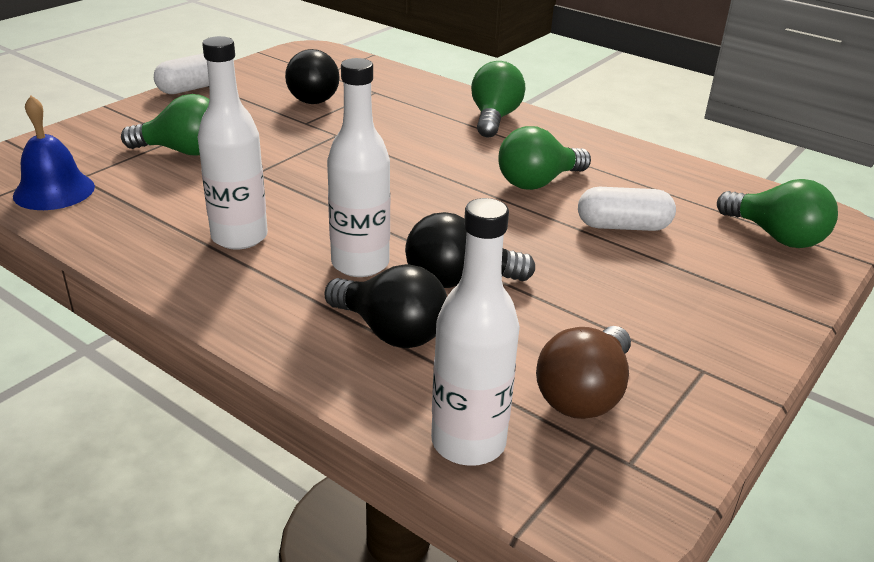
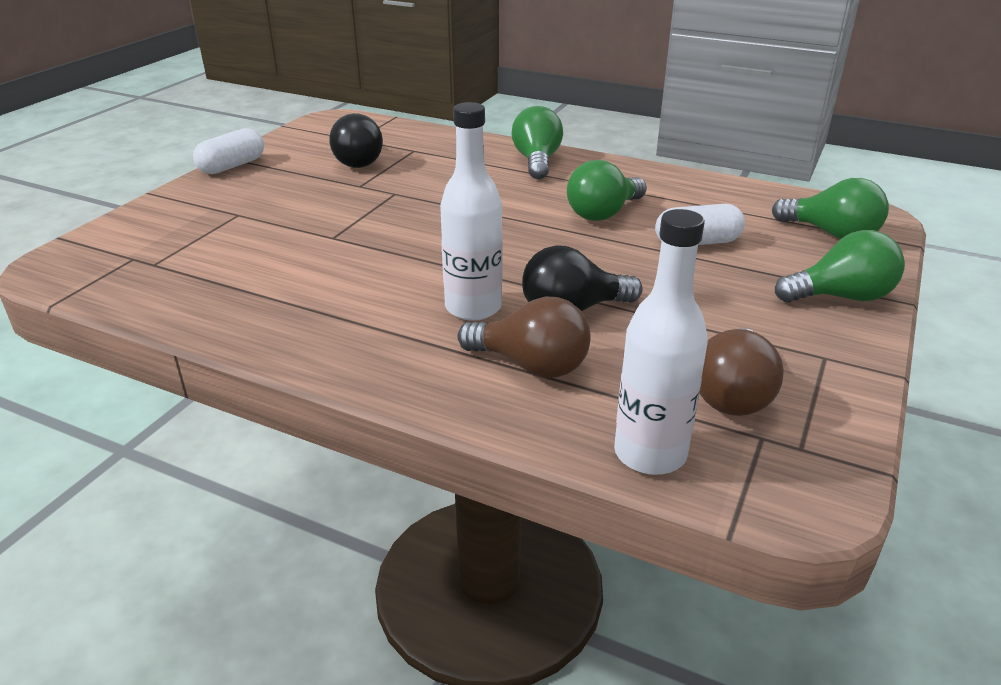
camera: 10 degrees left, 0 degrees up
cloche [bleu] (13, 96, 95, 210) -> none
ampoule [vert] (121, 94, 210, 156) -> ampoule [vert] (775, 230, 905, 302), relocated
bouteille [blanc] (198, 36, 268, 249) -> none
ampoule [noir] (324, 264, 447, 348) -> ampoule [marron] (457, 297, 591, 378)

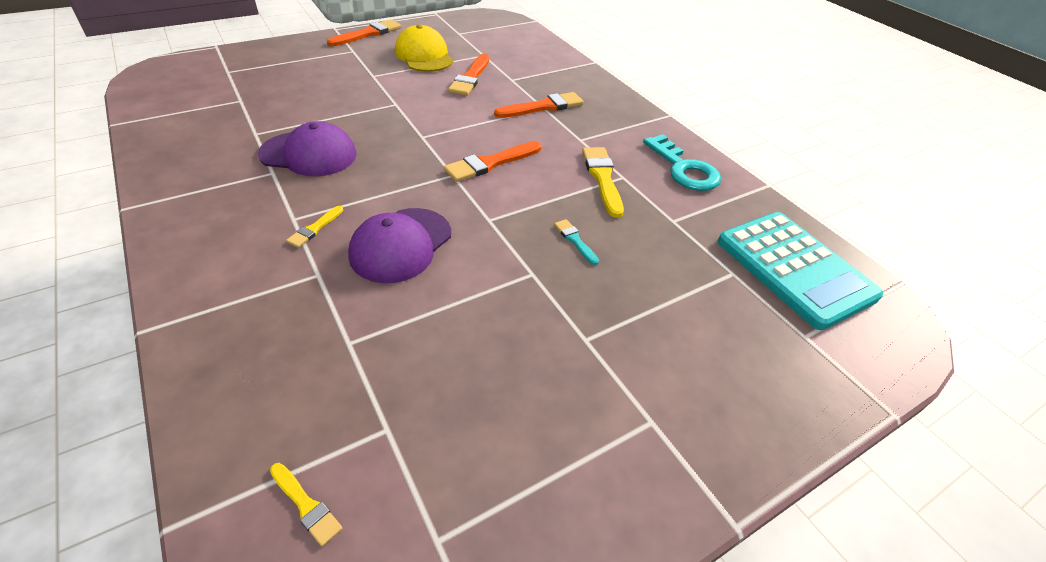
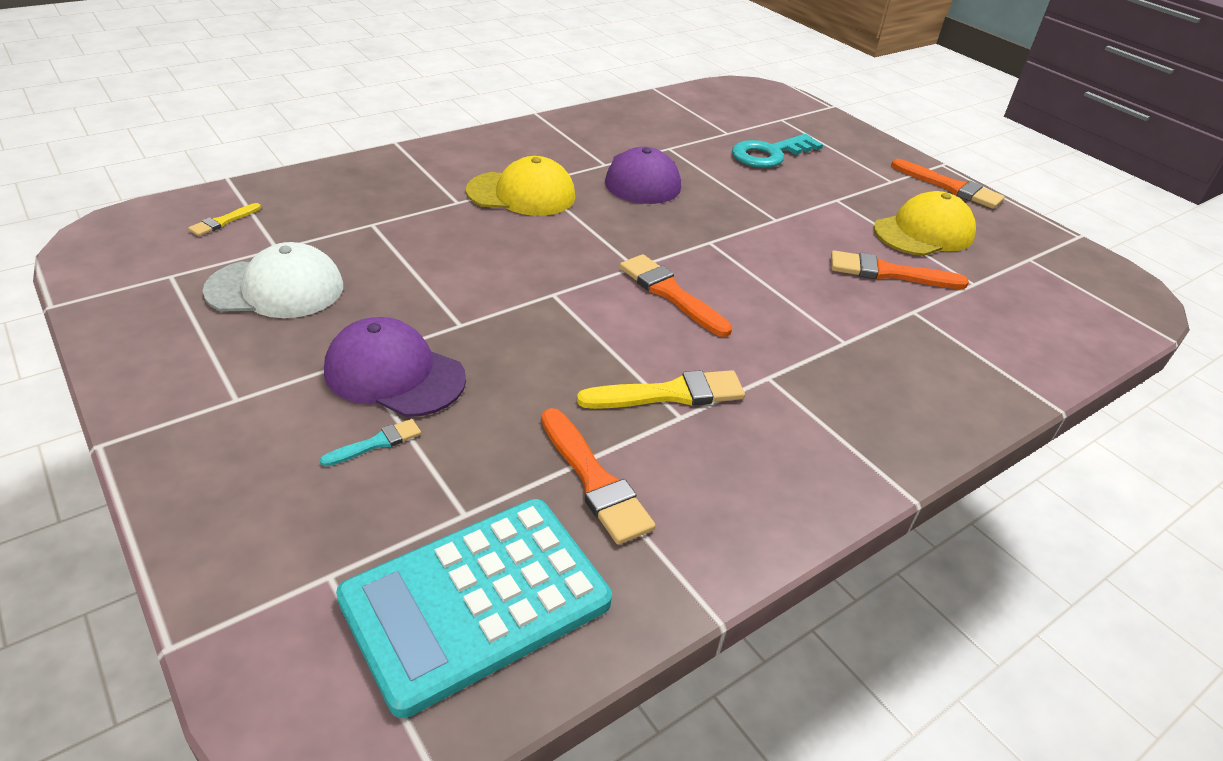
camera: 85 degrees right, 5 degrees down
pinceau [jaune] (286, 206, 343, 248) -> casquette [jaune] (466, 156, 575, 216)
casquette [violet] (348, 208, 451, 283) -> casquette [violet] (324, 317, 466, 417), relocated
pinceau [orange] (494, 92, 584, 118) -> pinceau [orange] (541, 408, 656, 545), relocated
pinceau [turquoise] (554, 219, 599, 265) -> pinceau [turquoise] (320, 419, 421, 467), relocated
clé [turquoise] (643, 134, 721, 191) -> clé [turquoise] (732, 134, 823, 168), relocated
none -> casquette [blanc] (203, 242, 343, 318)

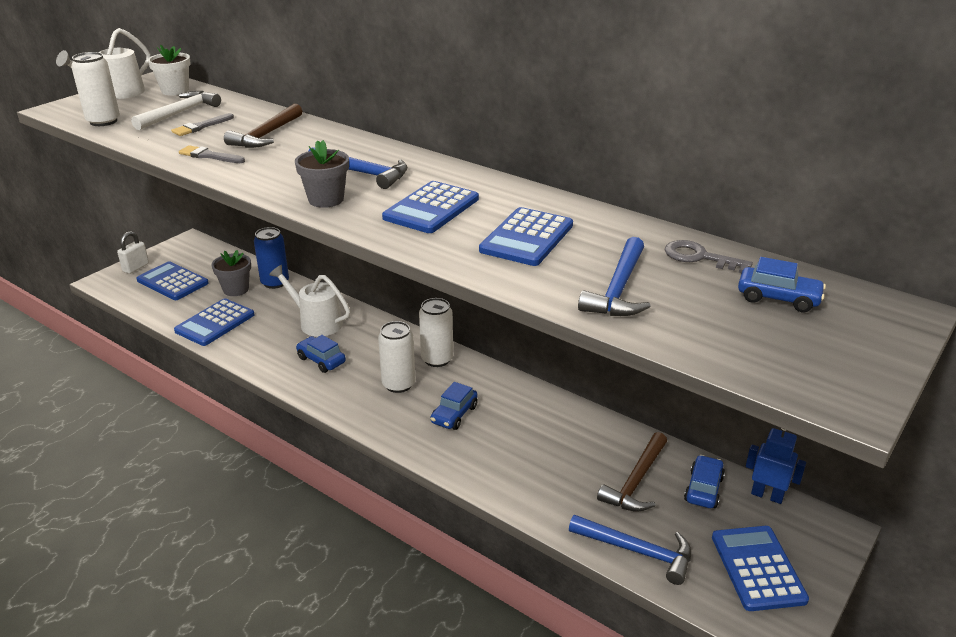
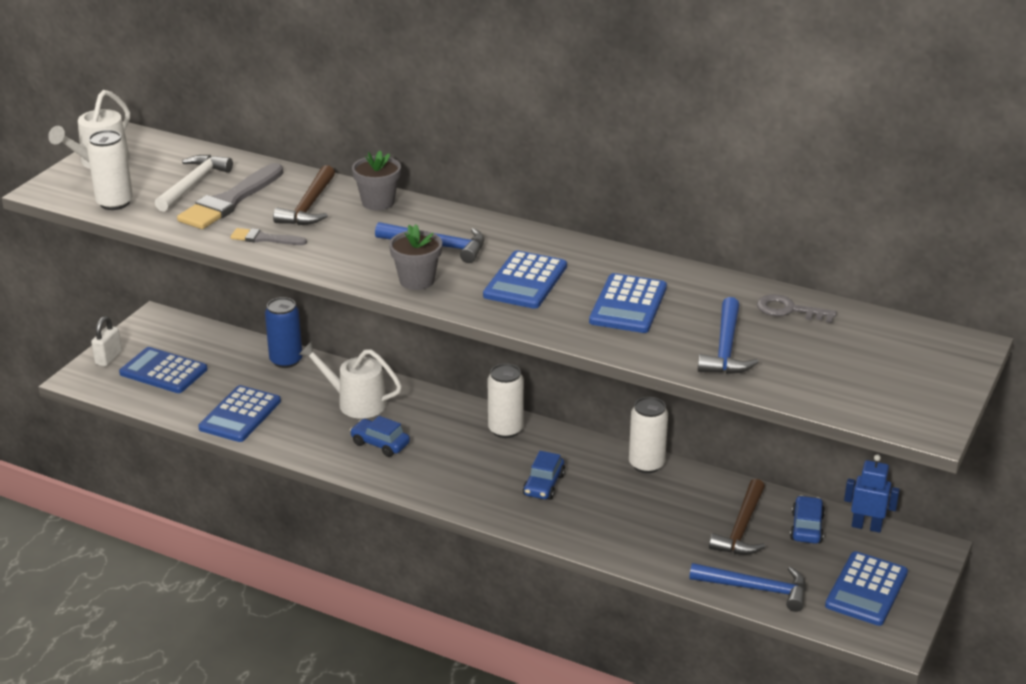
camera: 10 degrees left, 0 degrees up
pot de fleurs [blanc] (148, 45, 191, 95) -> none
pinceau [gris] (171, 113, 234, 136) -> pinceau [gris] (177, 163, 284, 229), x1.92
pot de fleurs [gris] (211, 250, 251, 296) -> pot de fleurs [gris] (352, 151, 401, 210), relocated
canette [blanc] (378, 321, 415, 393) -> canette [blanc] (629, 397, 668, 473), relocated
calculatrice [bleu] (712, 526, 809, 611) -> calculatrice [bleu] (825, 551, 908, 626), 135 degrees counterclockwise
voiture [bleu] (738, 257, 826, 313) -> none

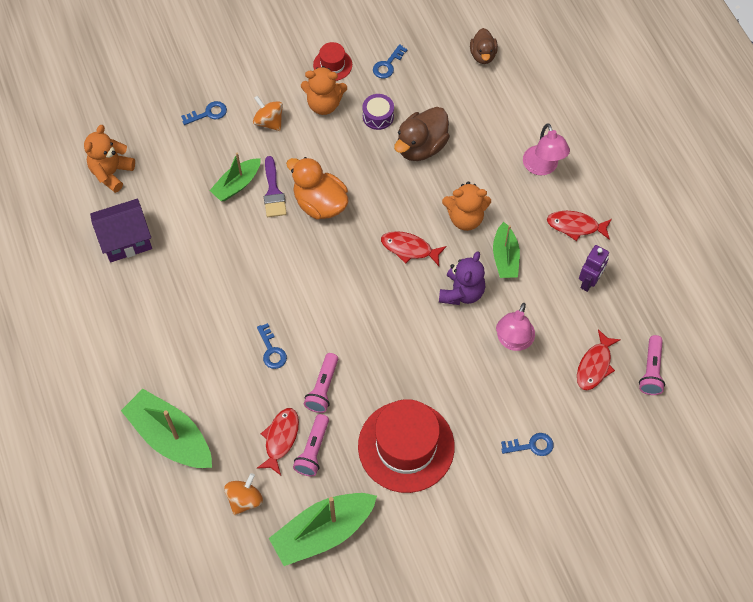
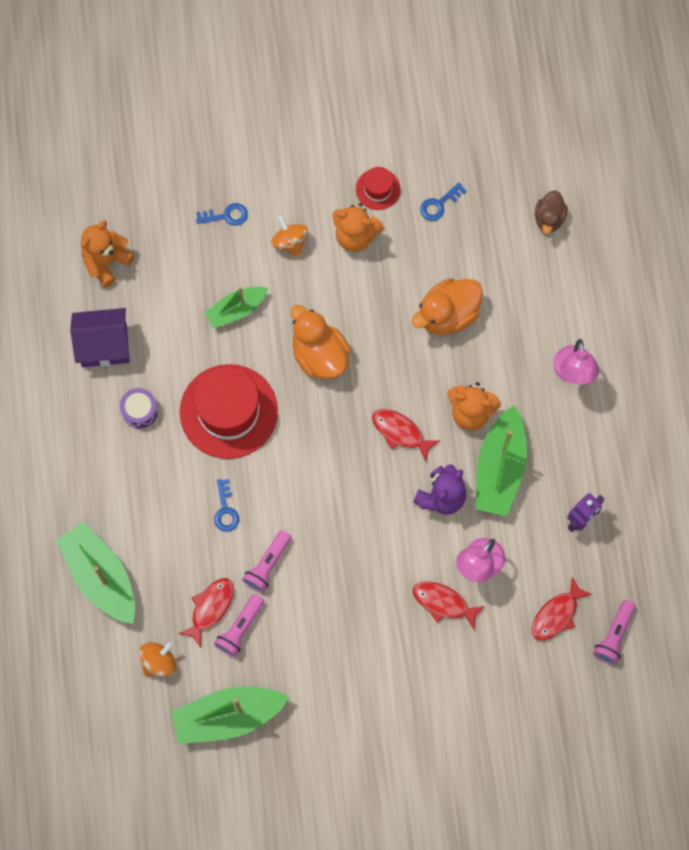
camera: 15 degrees right, 10 degrees up
pinceau [violet] (264, 156, 287, 217) -> none
chapeau [rouge] (358, 399, 455, 493) -> chapeau [rouge] (180, 364, 278, 459), relocated
tambour [violet] (362, 94, 394, 130) -> tambour [violet] (120, 388, 158, 428), relocated
canard [marron] (394, 107, 450, 161) -> canard [orange] (411, 278, 483, 335)
bateau [vert] (493, 222, 520, 278) -> bateau [vert] (475, 406, 527, 516), x1.63
clé [bleu] (501, 433, 554, 456) -> none
poisson [rouge] (547, 211, 612, 241) -> poisson [rouge] (413, 581, 485, 629), relocated

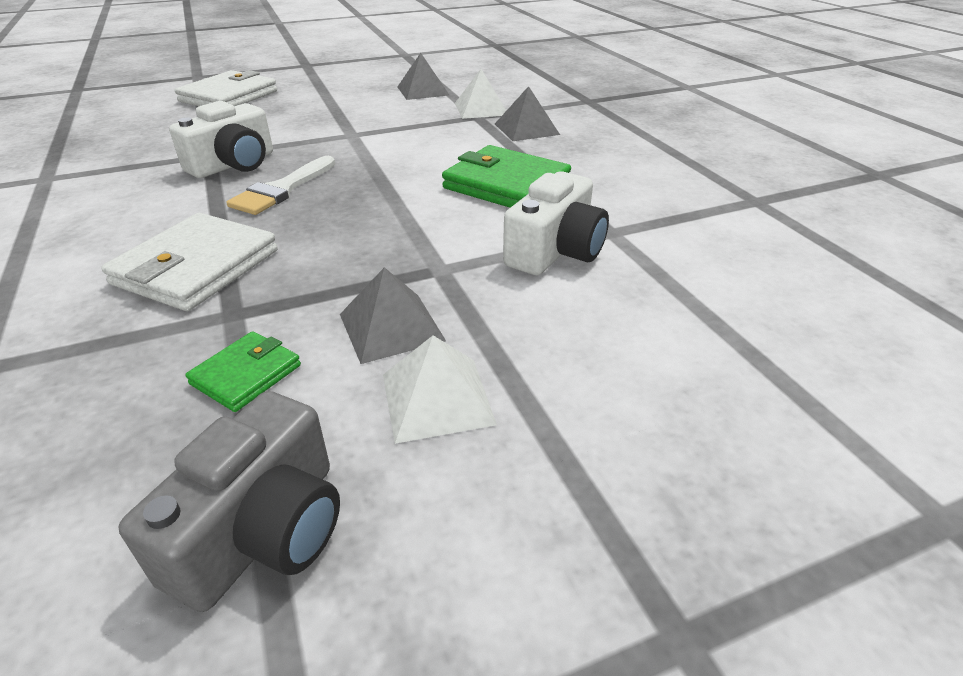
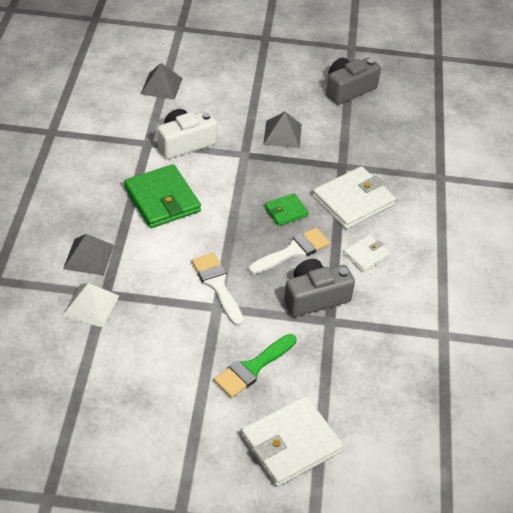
camera: 155 degrees left, 10 degrees up
appareil photo [blanc] (169, 101, 273, 178) -> appareil photo [gris] (284, 259, 355, 317)
portefeuille [vert] (185, 331, 301, 412) -> portefeuille [vert] (264, 193, 309, 226), relocated
pyramide [blanc] (383, 335, 497, 444) -> none
pyramide [gris] (397, 53, 449, 100) -> pyramide [gris] (141, 63, 183, 100), relocated
none -> pinceau [blanc] (192, 253, 243, 326)
none -> pinceau [vert] (214, 334, 297, 398)
none -> portefeuille [blanc] (343, 235, 390, 272)

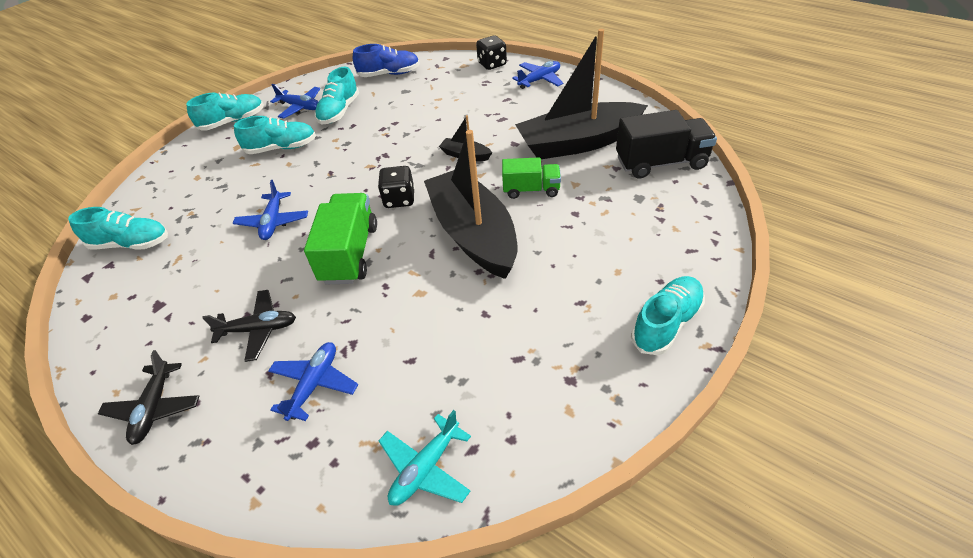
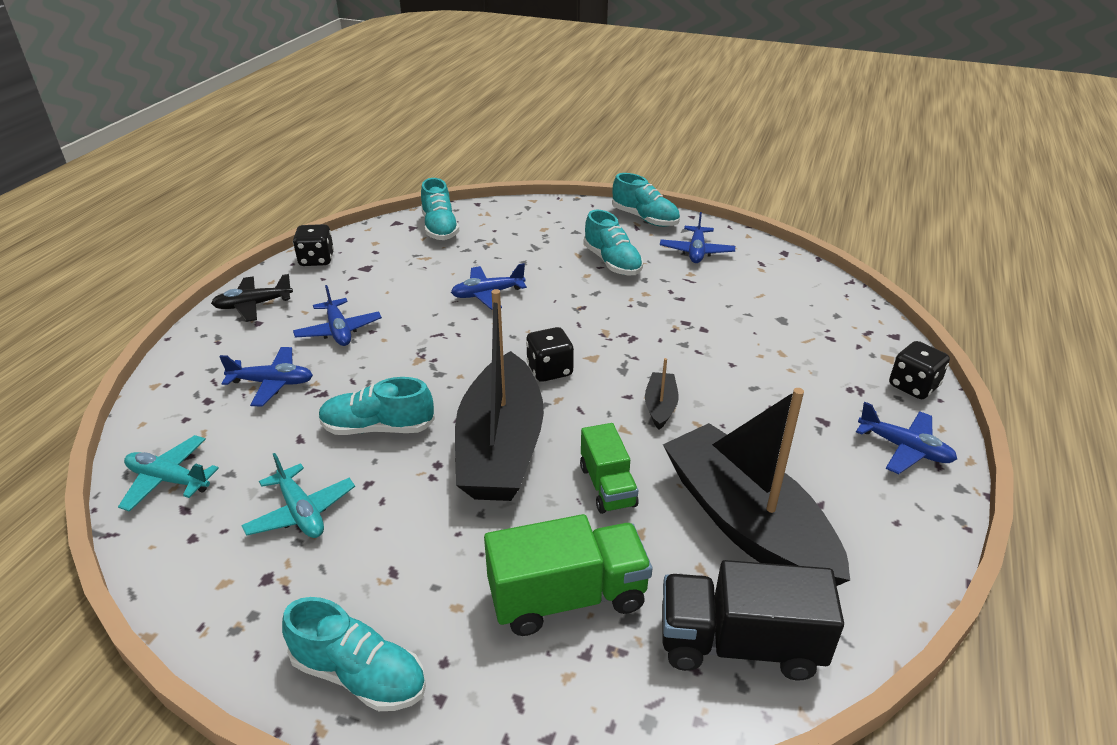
camera: 70 degrees right, 10 degrees down
avion [noir] (202, 290, 296, 362) -> avion [bleu] (293, 285, 382, 346)
camion [vert] (304, 193, 377, 284) -> camion [vert] (484, 514, 653, 636), relocated
chaussure [turquoise] (315, 67, 359, 125) -> chaussure [turquoise] (319, 377, 435, 435), relocated
chaussure [bleu] (353, 44, 420, 77) -> none
bateau [noir] (424, 130, 517, 279) -> bateau [noir] (455, 289, 544, 501), 135 degrees clockwise
camion [noir] (616, 110, 717, 179) -> camion [noir] (662, 560, 844, 680), 120 degrees clockwise
none -> avion [turquoise] (241, 453, 355, 538)
none -> dé [noir] (293, 224, 334, 266)

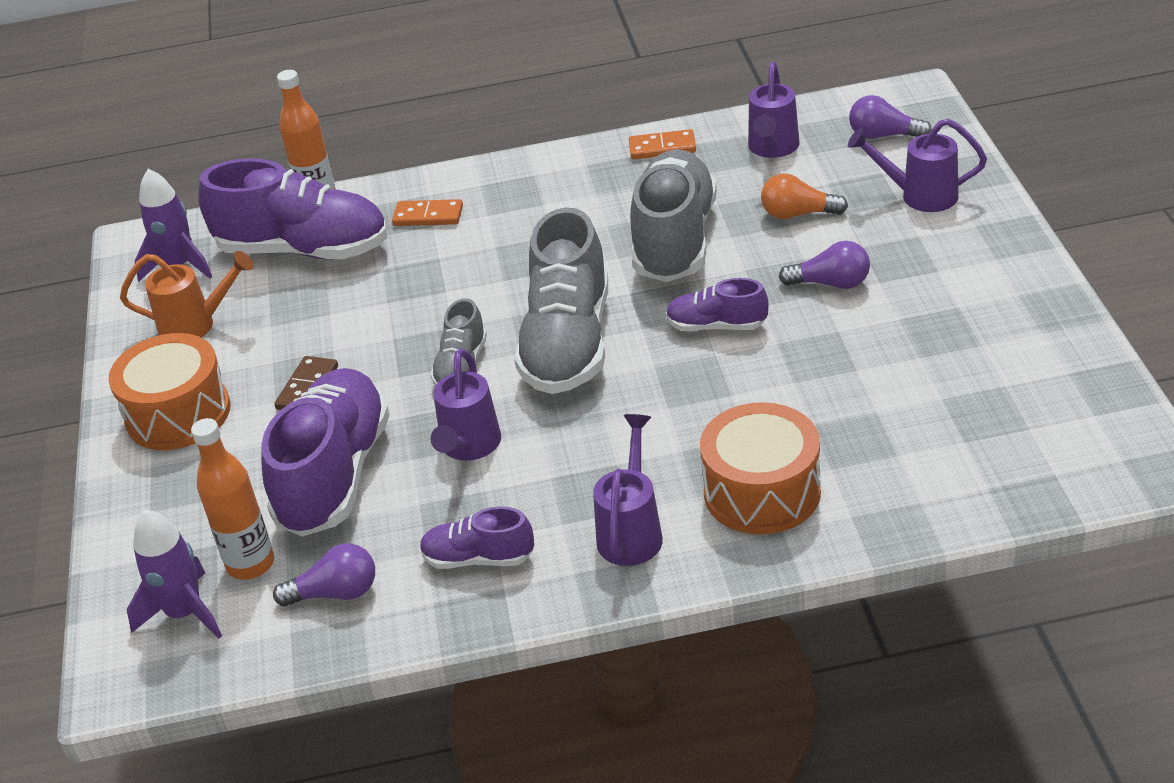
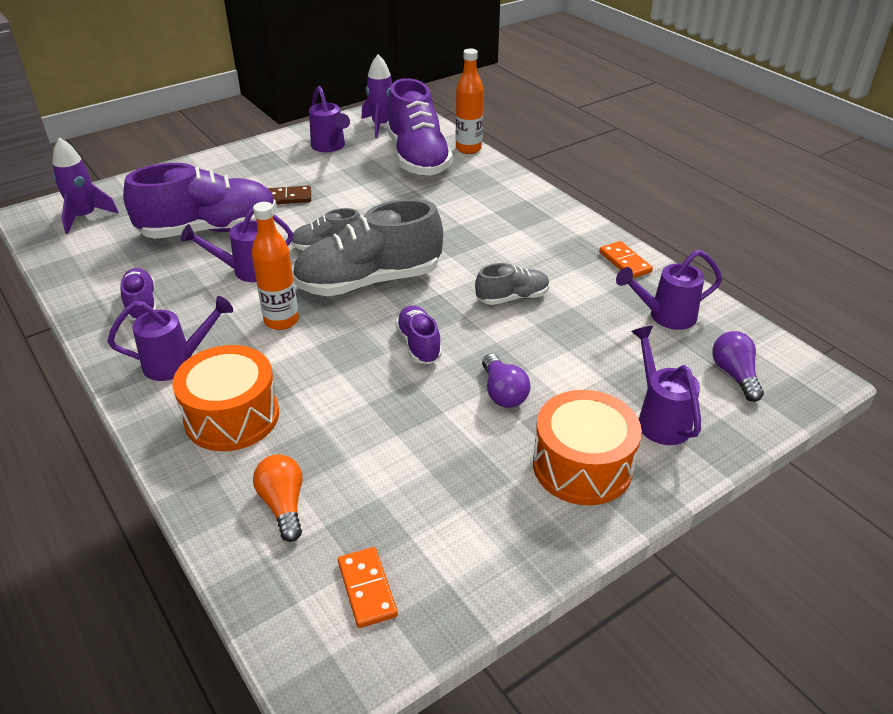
camera: 60 degrees right, 0 degrees up
tambour [orange] (108, 333, 231, 450) -> tambour [orange] (533, 390, 642, 505), relocated
arrosoir [orange] (120, 251, 254, 338) -> arrosoir [violet] (309, 86, 350, 152)
bouteille [orange] (191, 418, 274, 580) -> bouteille [orange] (252, 202, 299, 330), relocated
ampoule [violet] (273, 543, 375, 606) -> none
domino [orange] (392, 199, 463, 226) -> domino [orange] (338, 547, 398, 628), relocated
chaussure [gris] (630, 150, 717, 282) -> chaussure [gris] (475, 263, 549, 305), x0.50
ampoule [orange] (761, 173, 848, 219) -> ampoule [orange] (253, 454, 302, 542), relocated

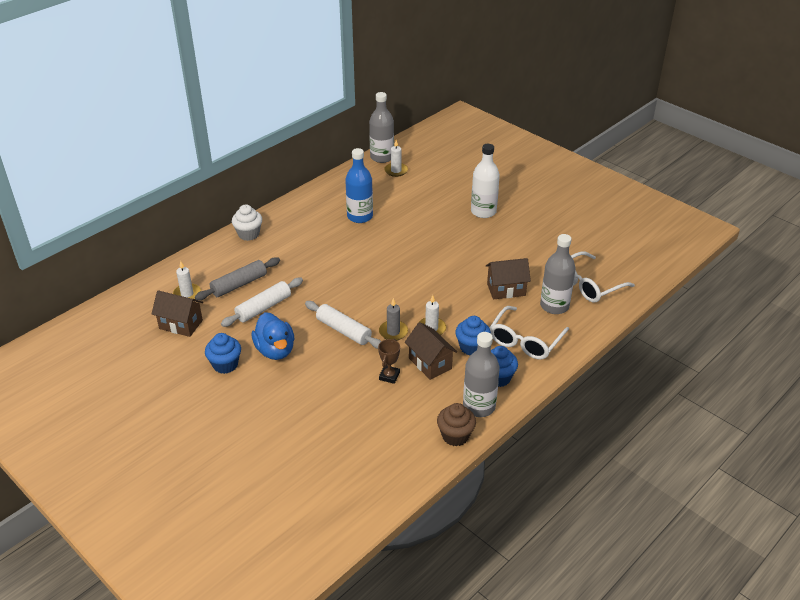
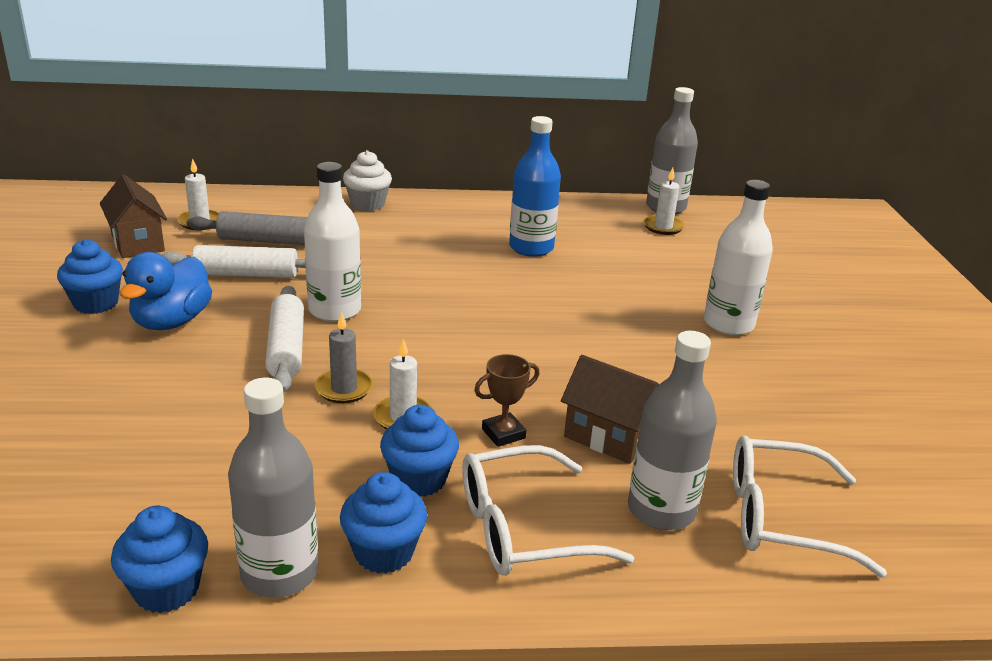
camera: 40 degrees right, 10 degrees down
trophée [marron] (378, 339, 400, 384) -> trophée [marron] (474, 354, 539, 447), relocated
maison [marron] (405, 322, 457, 380) -> none
muffin [marron] (437, 403, 476, 446) -> muffin [bleu] (111, 506, 208, 613)
none -> bouteille [blanc] (304, 162, 361, 322)

